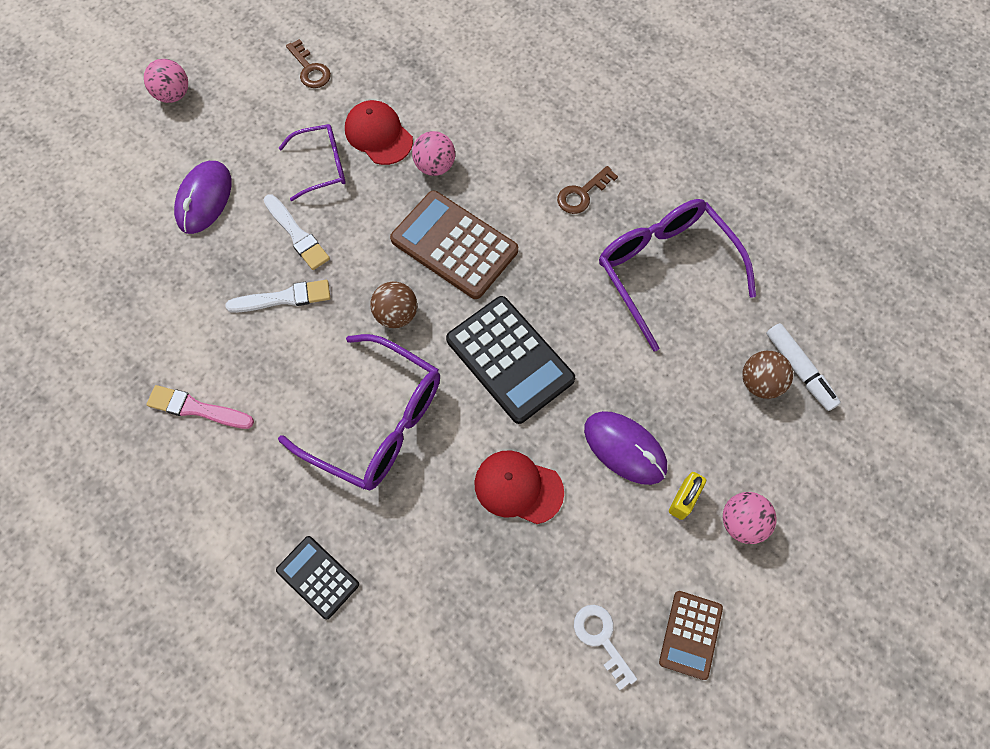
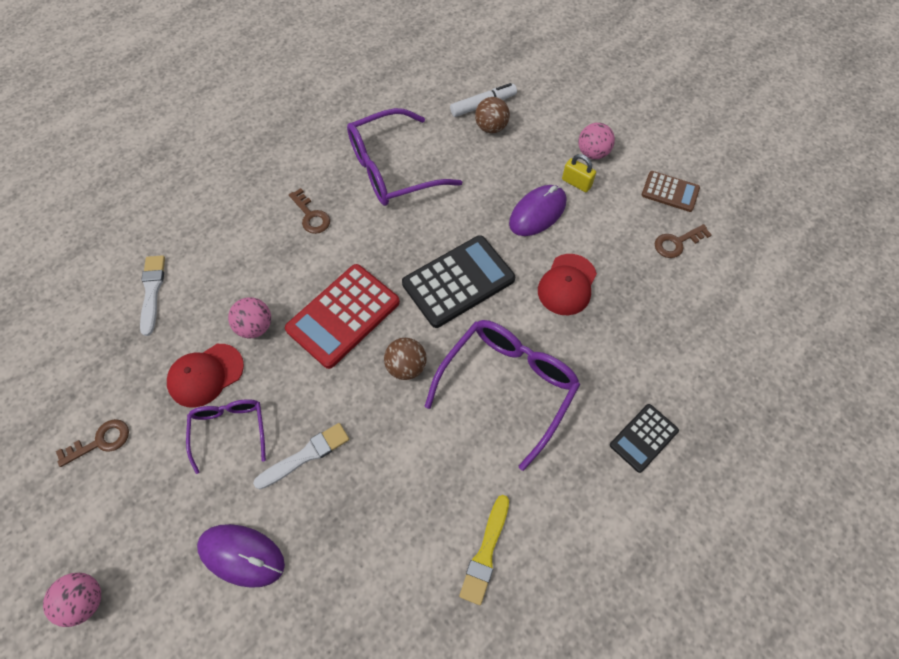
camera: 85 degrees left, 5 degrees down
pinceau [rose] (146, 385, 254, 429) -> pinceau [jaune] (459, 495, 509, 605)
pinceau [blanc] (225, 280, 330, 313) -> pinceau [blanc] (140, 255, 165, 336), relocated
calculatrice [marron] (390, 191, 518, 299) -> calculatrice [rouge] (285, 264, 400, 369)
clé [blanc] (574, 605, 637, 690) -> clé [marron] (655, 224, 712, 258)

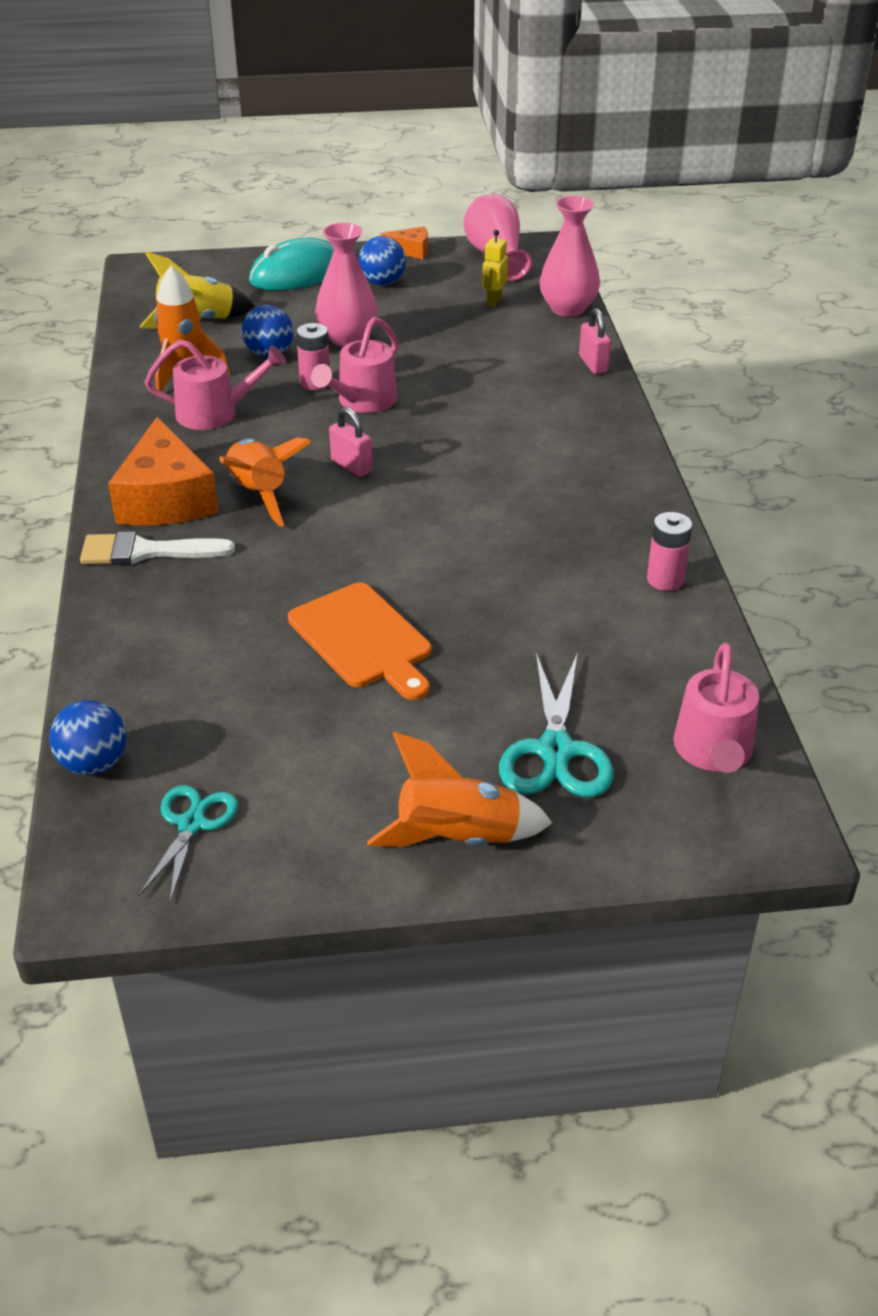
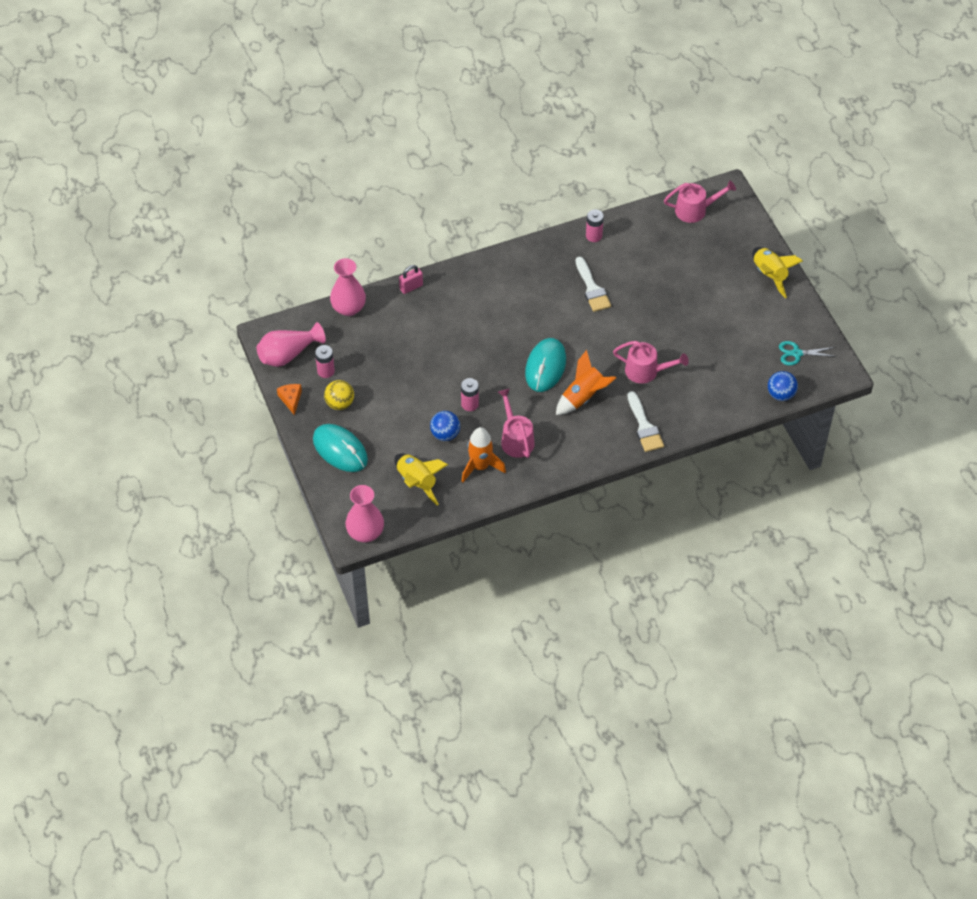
camera: 105 degrees left, 15 degrees up
fromage [orange] (108, 417, 219, 525) -> none
planche à découper [orange] (288, 582, 431, 700) -> none
arrosoir [rose] (311, 317, 398, 413) -> arrosoir [rose] (613, 341, 689, 384), relocated
vase [rose] (315, 222, 378, 347) -> vase [rose] (346, 485, 384, 542), relocated
cadenas [rose] (329, 407, 373, 477) -> souris [turquoise] (525, 338, 566, 392)
balle [bleu] (359, 236, 406, 285) -> balle [jaune] (324, 380, 354, 410)
fusée [orange] (367, 732, 552, 847) -> fusée [jaune] (752, 247, 803, 298)
robot [jaune] (482, 230, 508, 307) -> none
ciseaux [turquoise] (499, 652, 614, 797) -> none
none -> pile [rose] (315, 345, 335, 378)
none -> pinceau [blanc] (575, 257, 611, 312)

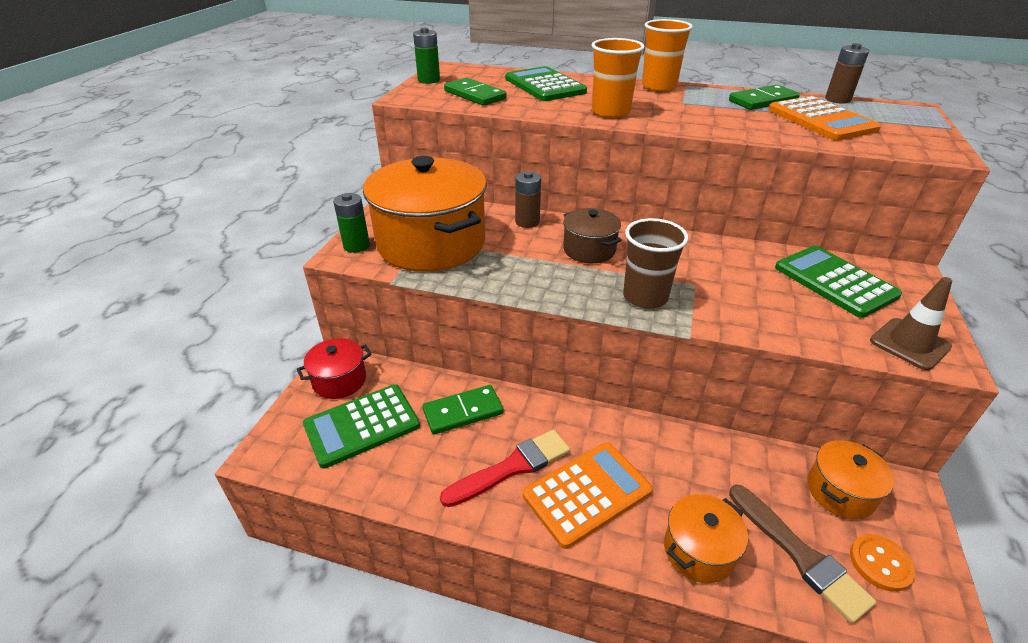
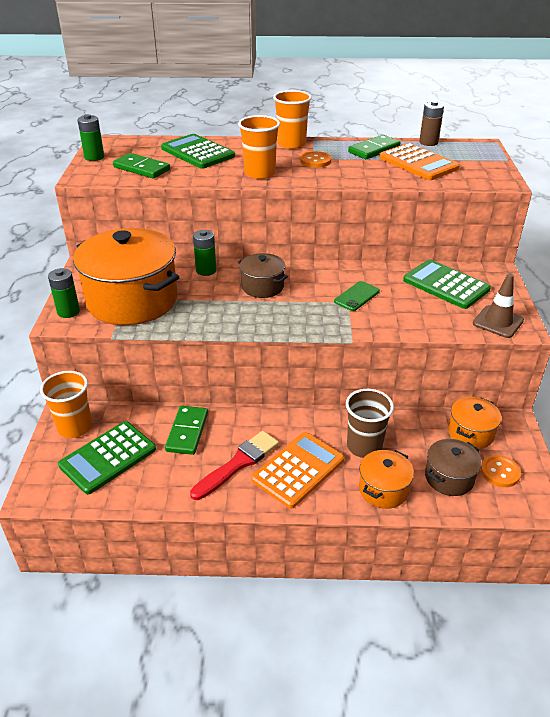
camera: 15 degrees left, 0 degrees up
marmite [rouge] (297, 338, 372, 399) -> gobelet [orange] (40, 371, 92, 438)
domino [vert] (423, 385, 504, 435) -> domino [vert] (165, 406, 208, 455), 45 degrees counterclockwise
pile [marron] (515, 171, 541, 228) -> pile [vert] (193, 230, 216, 276)
gobelet [marron] (623, 218, 688, 309) -> gobelet [marron] (346, 389, 394, 458), relocated
pinceau [marron] (729, 484, 876, 624) -> marmite [marron] (425, 439, 482, 496)
none -> bouton [orange] (300, 151, 331, 168)
none -> téléphone [vert] (334, 281, 380, 311)

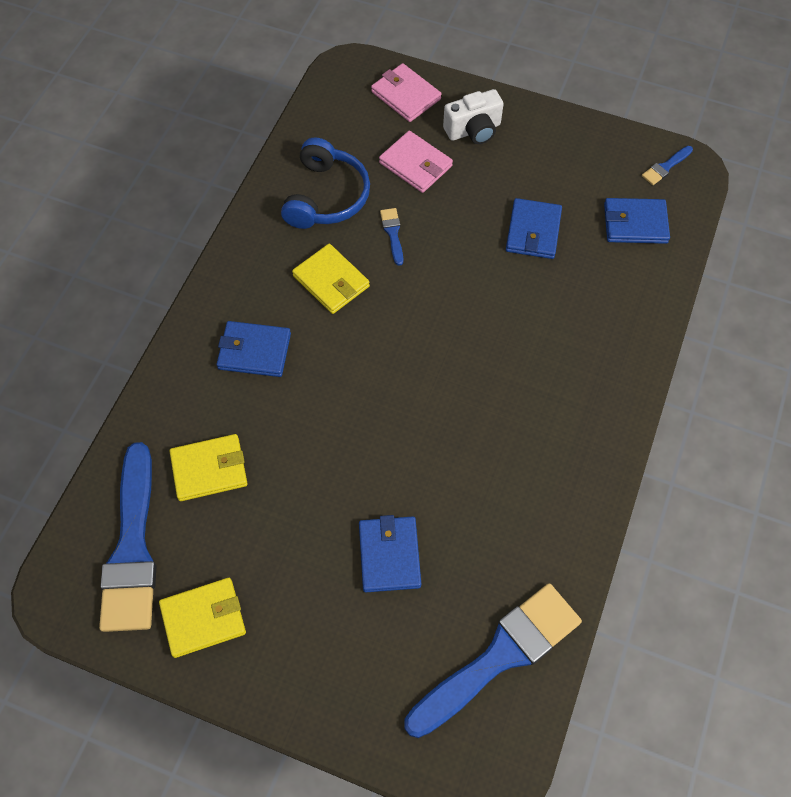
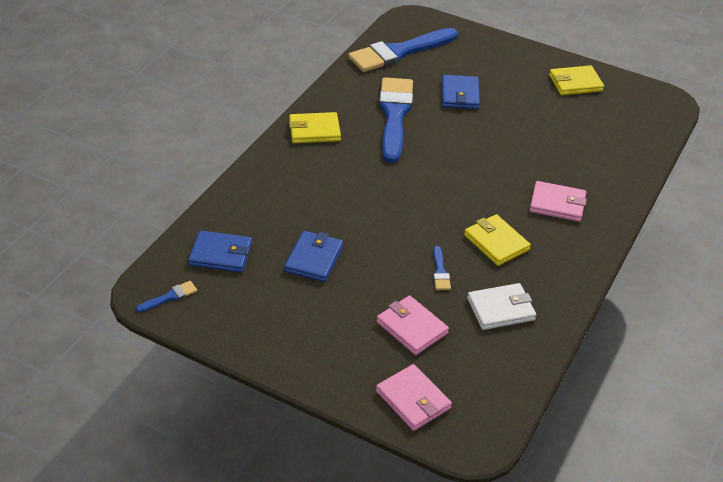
camera: 175 degrees left, 20 degrees down
pinceau [bleu] (99, 442, 157, 632) -> pinceau [bleu] (379, 77, 413, 163), relocated
portefeuille [jaune] (170, 434, 248, 501) -> portefeuille [jaune] (289, 112, 341, 143), relocated
portefeuille [bleu] (217, 321, 291, 377) -> portefeuille [rose] (529, 181, 587, 222)
casque audio [bleu] (281, 137, 370, 229) -> portefeuille [blanc] (467, 283, 536, 330)
appareil photo [blanc] (443, 89, 504, 144) -> none

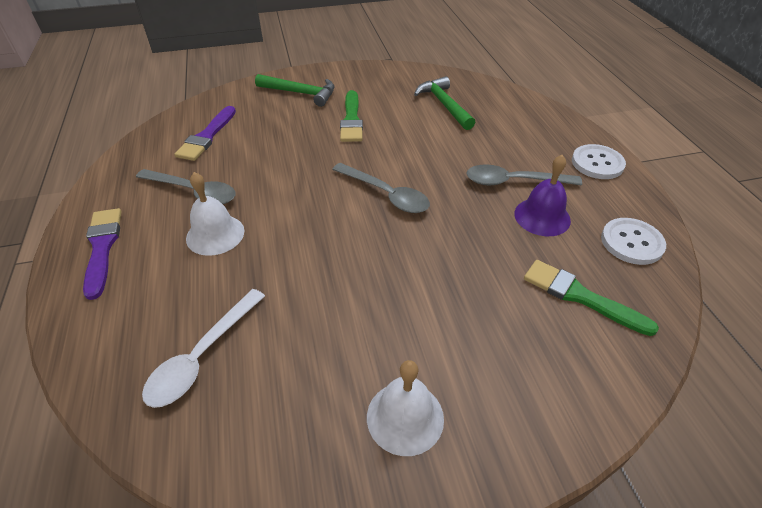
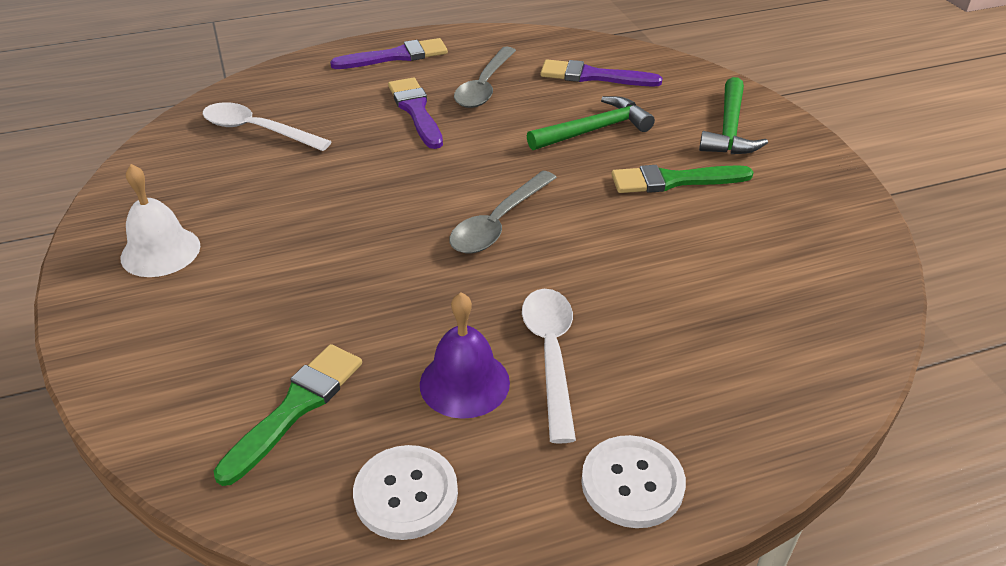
camera: 85 degrees right, 5 degrees down
cloche [blanc] (186, 172, 244, 256) -> pinceau [violet] (388, 78, 443, 149)
marteau [vert] (414, 76, 475, 130) -> marteau [vert] (527, 96, 655, 150), relocated
cuillère [gris] (466, 164, 582, 185) -> cuillère [blanc] (522, 289, 576, 444)

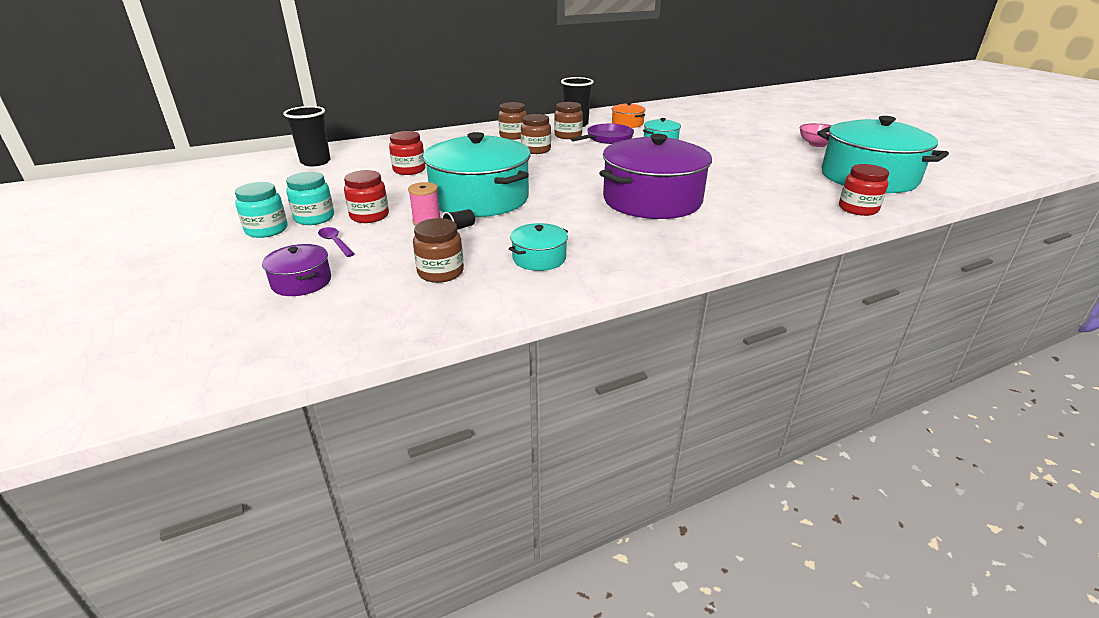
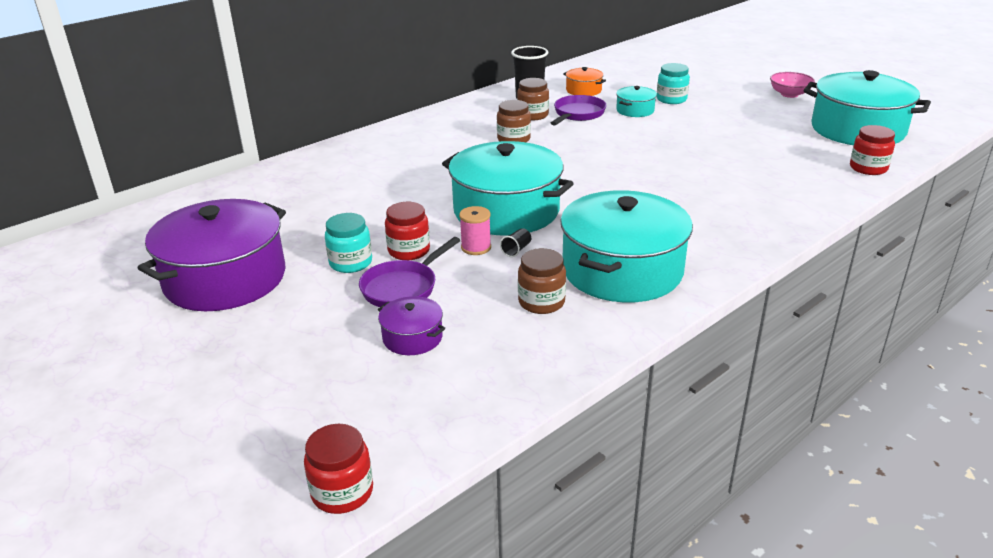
camera: 15 degrees left, 0 degrees up
bocal [turquoise] (235, 182, 287, 238) -> bocal [turquoise] (657, 63, 690, 104), relocated
gobelet [noir] (283, 106, 331, 166) -> none
cuillère [violet] (318, 227, 355, 257) -> poêle [violet] (359, 237, 461, 307)
bocal [rouge] (389, 131, 426, 175) -> bocal [rouge] (304, 424, 373, 514), relocated
bocal [marron] (498, 102, 527, 140) -> none
marmite [turquoise] (509, 223, 568, 271) -> marmite [turquoise] (560, 190, 693, 302), x2.23
marmite [violet] (599, 134, 712, 219) -> marmite [violet] (138, 199, 286, 311), relocated

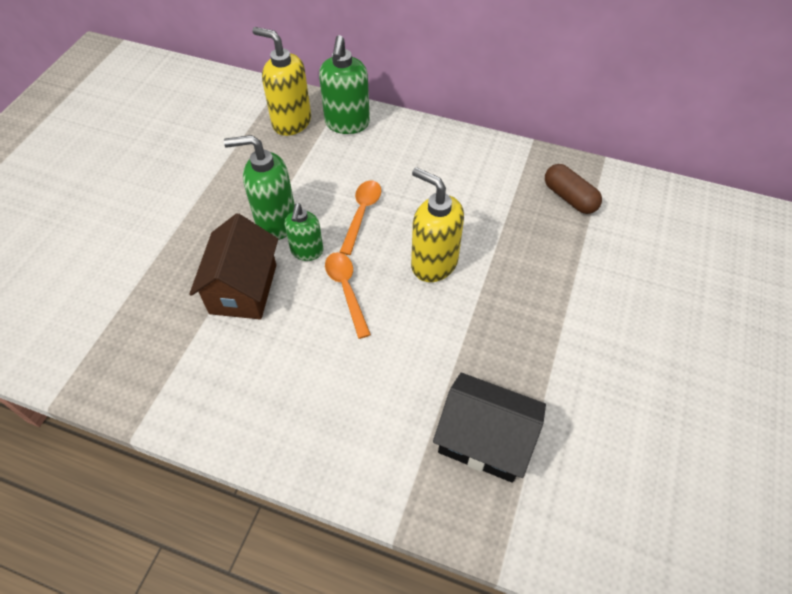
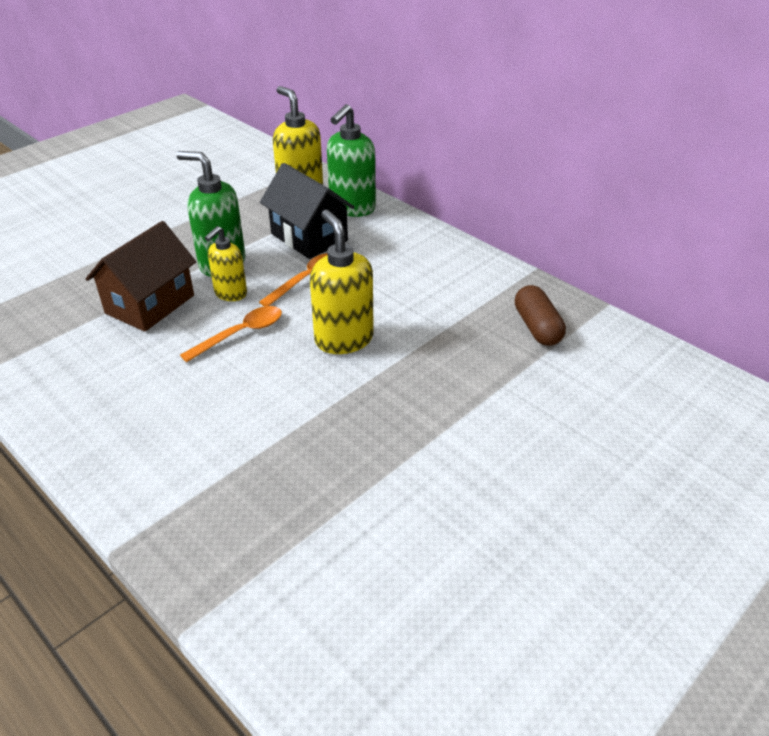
camera: 25 degrees right, 15 degrees down
distributeur de savon [vert] (285, 203, 323, 261) -> distributeur de savon [jaune] (205, 226, 247, 301)
cuillère [orange] (325, 252, 371, 339) -> cuillère [orange] (180, 306, 282, 363), 45 degrees clockwise
maison [noir] (433, 373, 546, 483) -> maison [noir] (260, 163, 355, 259), relocated

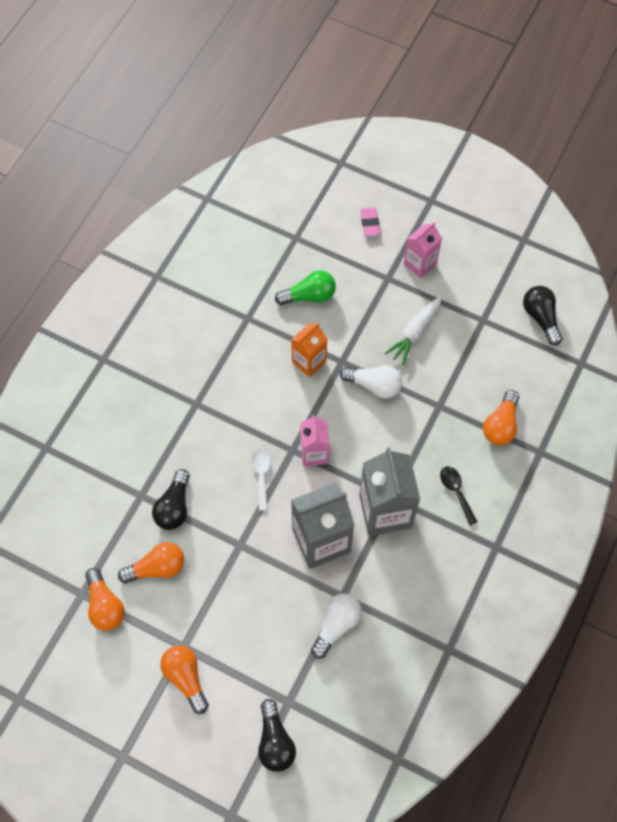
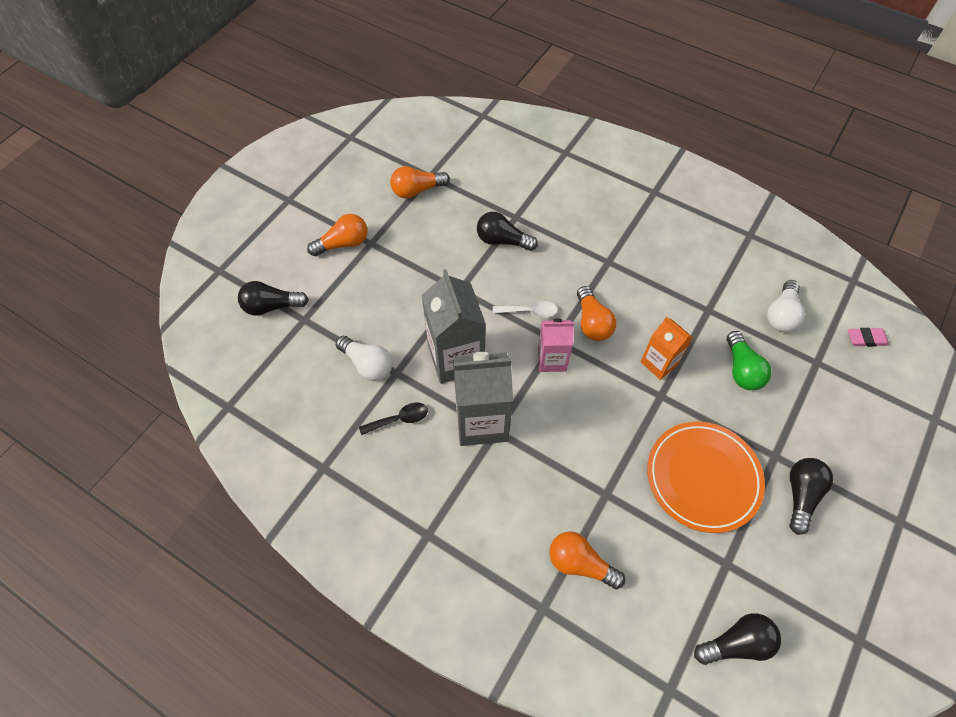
camera: 95 degrees right, 5 degrees down
ampoule [orange] (118, 542, 184, 583) -> ampoule [orange] (577, 286, 616, 341), relocated
ampoule [blanc] (340, 365, 402, 399) -> ampoule [blanc] (767, 280, 805, 332), relocated
gomme [rose] (361, 208, 380, 236) -> gomme [rose] (848, 328, 889, 347), relocated
carotte [blanc] (384, 296, 442, 365) -> assiette [orange] (647, 422, 765, 533)
brique de lait [rose] (404, 222, 442, 278) -> ampoule [noir] (789, 458, 834, 535)
cuillère [noir] (440, 466, 478, 526) -> cuillère [noir] (359, 403, 428, 435), relocated

